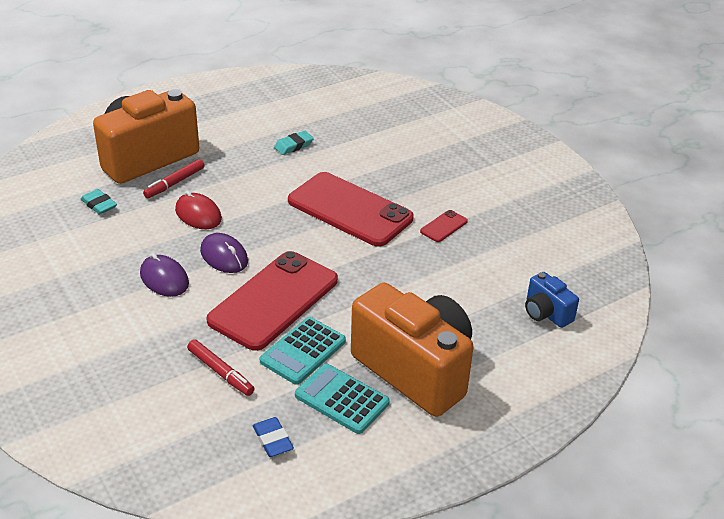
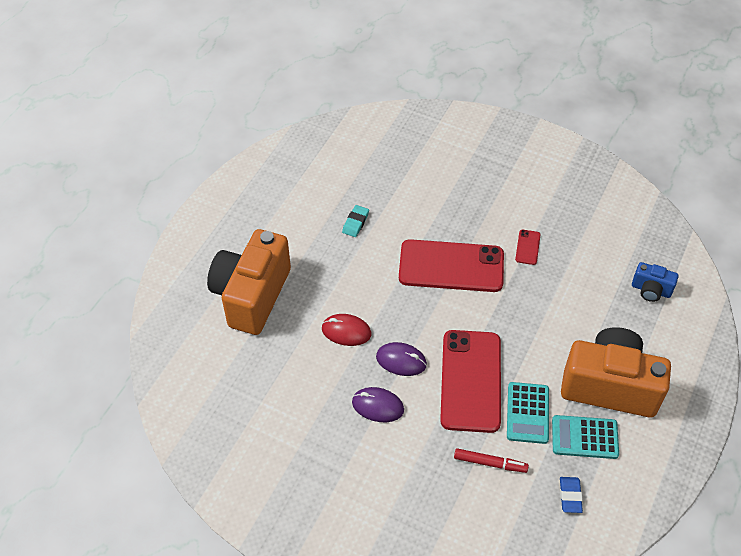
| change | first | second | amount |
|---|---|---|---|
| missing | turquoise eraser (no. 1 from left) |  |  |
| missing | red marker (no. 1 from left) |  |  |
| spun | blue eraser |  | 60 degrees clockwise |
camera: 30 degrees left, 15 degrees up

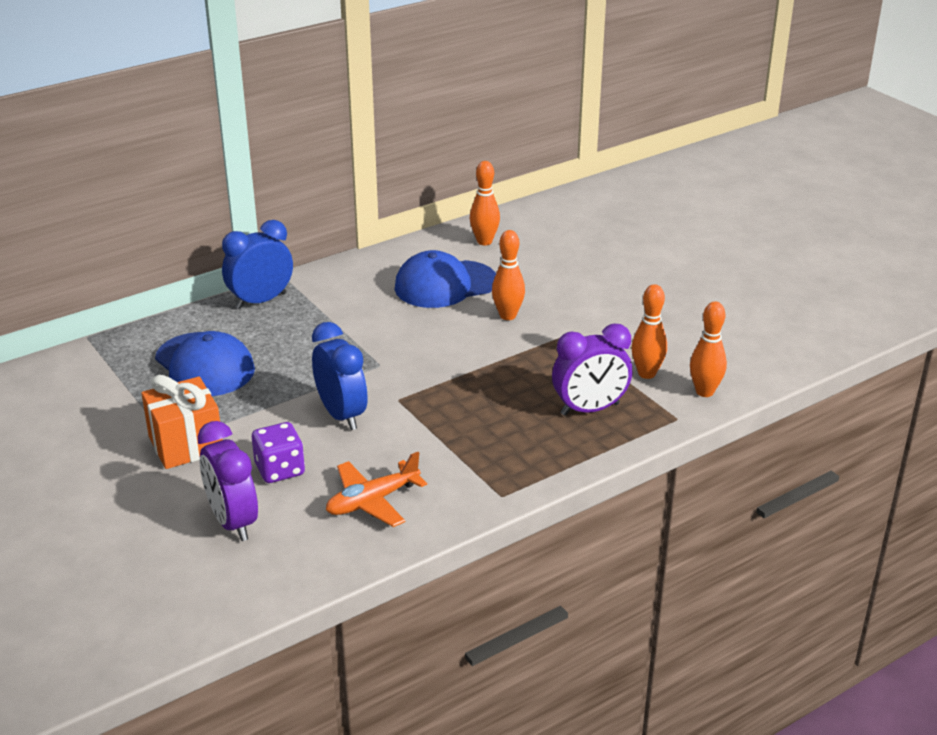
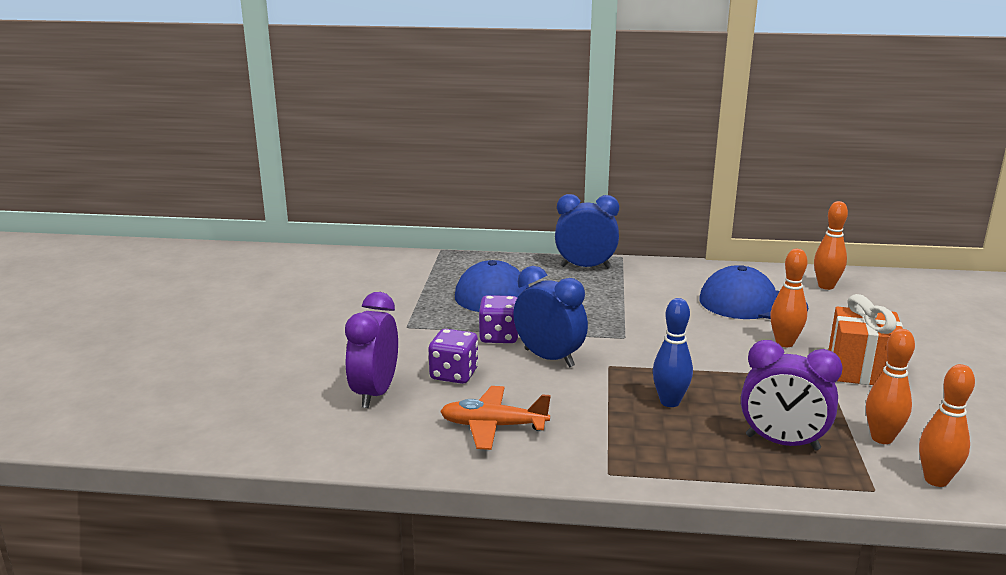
| change | first | second | amount |
|---|---|---|---|
| appeared |  | purple dice (no. 2 from left) |  |
| appeared |  | blue bowling pin |  |
| relocated | orange gift |  |  |
| spun | blue clock (no. 2 from left in the first image) | blue clock (no. 1 from left) | 60 degrees counterclockwise |
camera: 40 degrees right, 10 degrees down

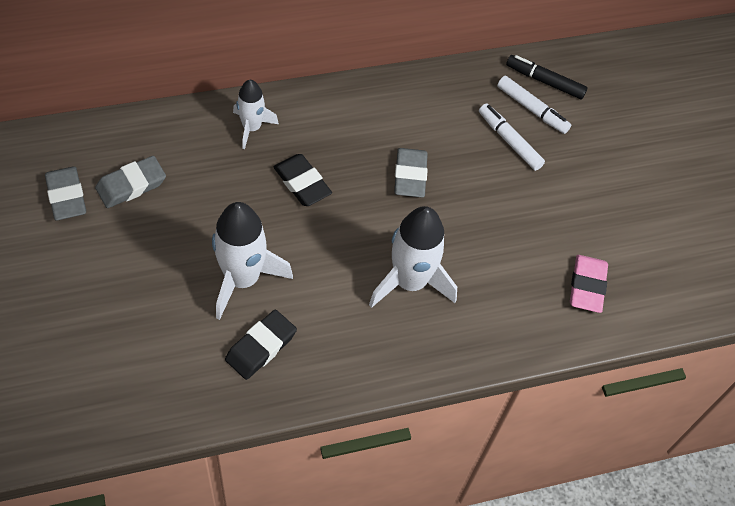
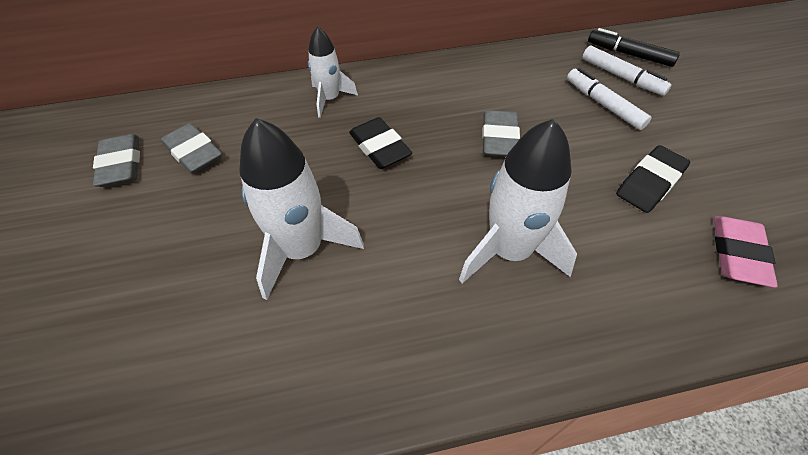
| change | first | second | amount |
|---|---|---|---|
| relocated | black eraser (no. 1 from left in the first image) | black eraser (no. 2 from left) |  |
| spun | grey eraser (no. 2 from left) |  | 75 degrees clockwise |
camera: 10 degrees right, 5 degrees down

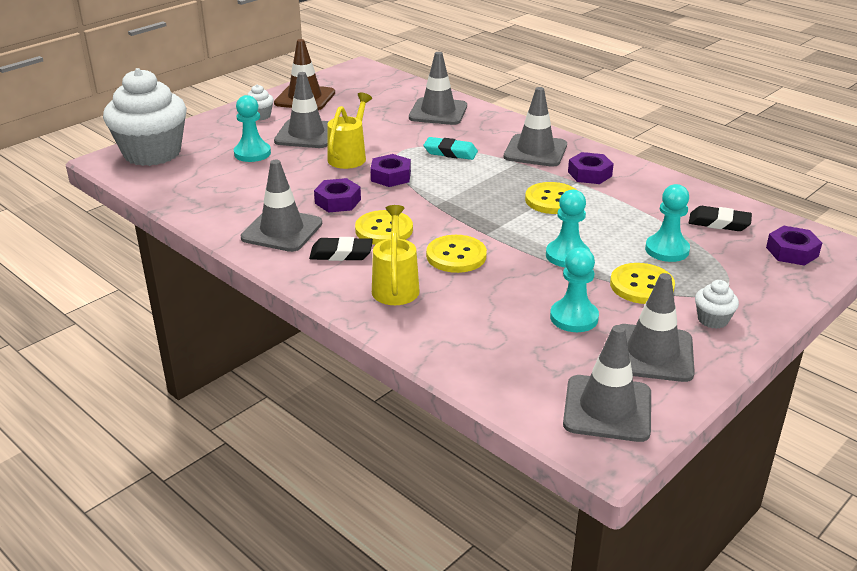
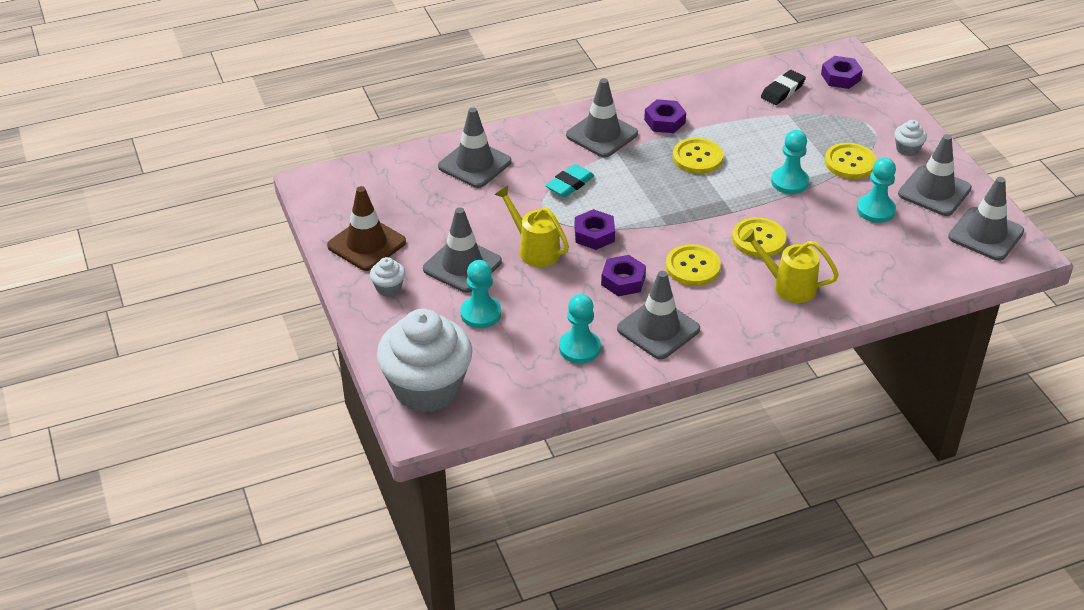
| change | first | second | amount |
|---|---|---|---|
| missing | black eraser (no. 1 from left) |  |  |
| relocated | turquoise pawn (no. 4 from left in the first image) | turquoise pawn (no. 2 from left) |  |
camera: 65 degrees left, 10 degrees up

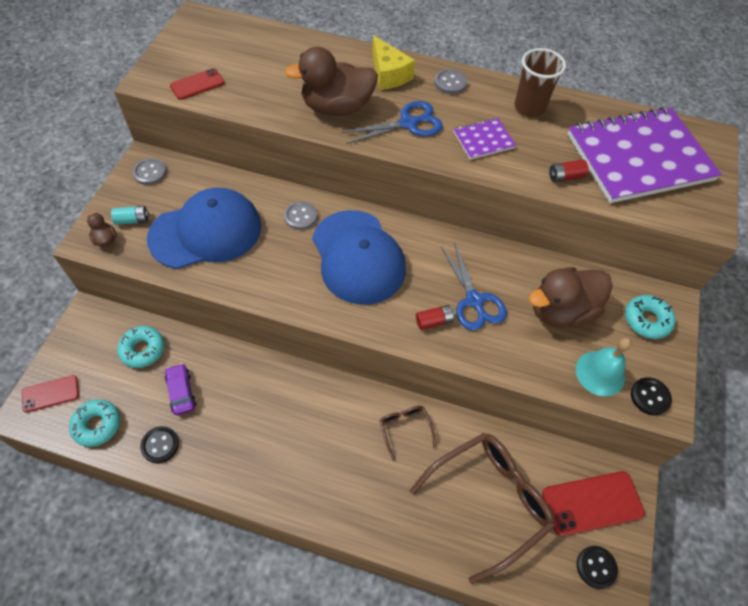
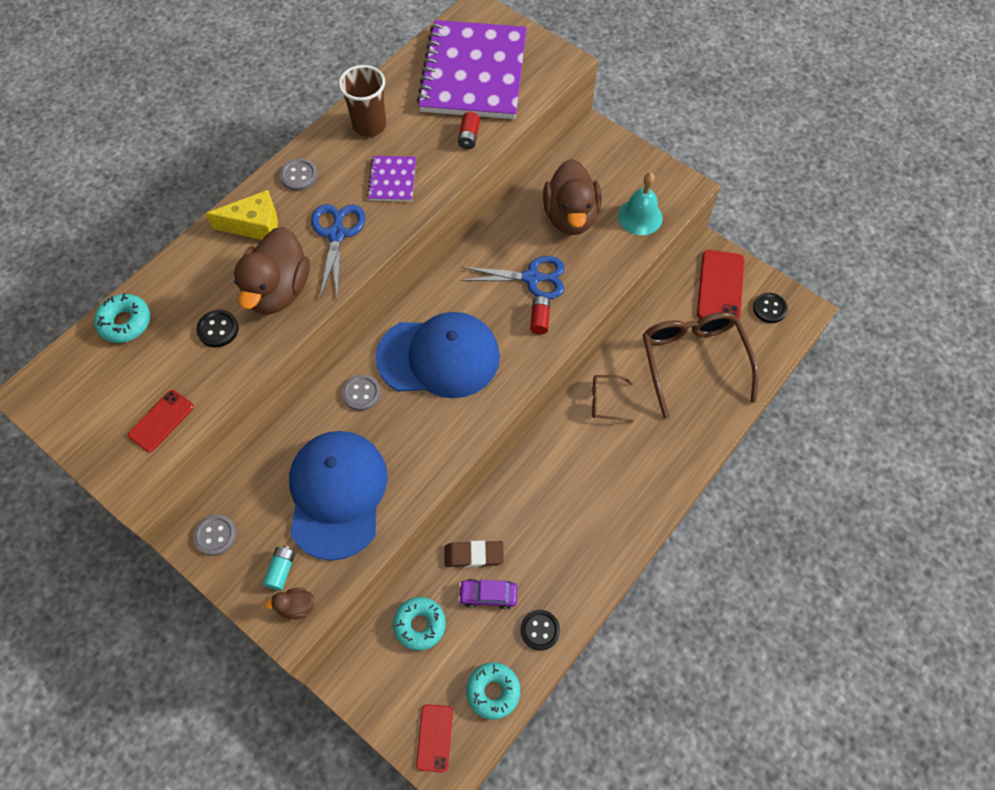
| change | first | second | amount |
|---|---|---|---|
| appeared |  | brown eraser |  |
| relocated | turquoise donut (no. 3 from left in the first image) | turquoise donut (no. 1 from left) |  |
| relocated | black button (no. 3 from left in the first image) | black button (no. 1 from left) |  |
| spun | red phone (no. 2 from left in the first image) | red phone (no. 1 from left) | 45 degrees clockwise |
camera: 65 degrees left, 5 degrees up

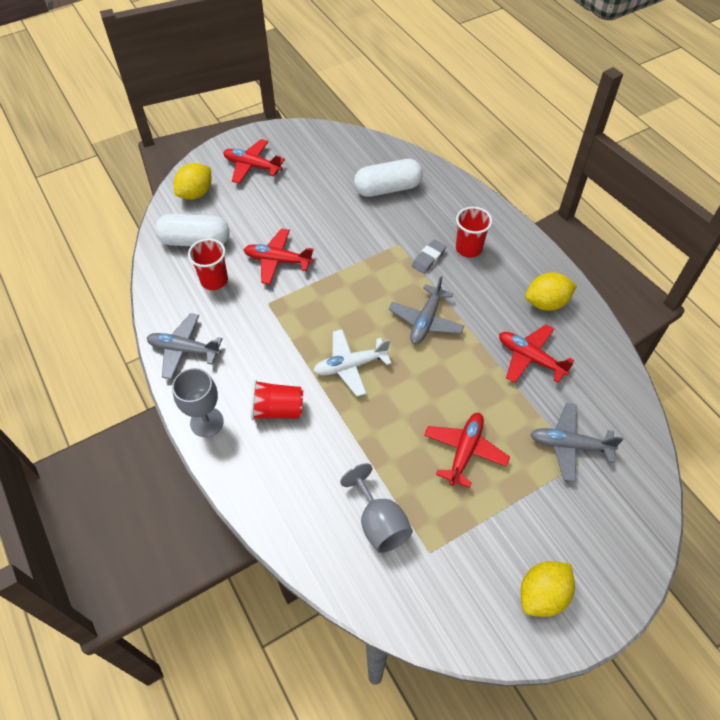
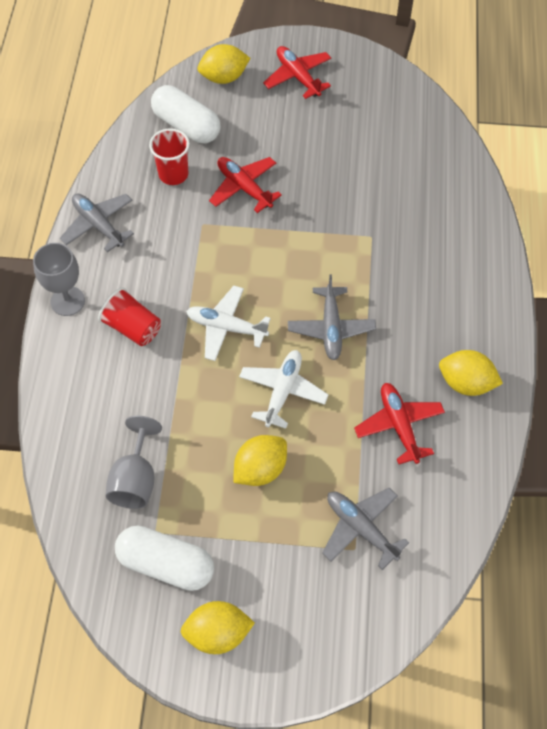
| change | first | second | amount |
|---|---|---|---|
| missing | grey eraser |  |  |
| missing | red cup (no. 3 from left) |  |  |
| appeared |  | white plane (no. 2 from left) |  |
| relocated | white capsule (no. 2 from left in the first image) | white capsule (no. 1 from left) |  |
| exchanged | red plane (no. 3 from left) | yellow lemon (no. 3 from left) |  |
| spun | grey plane (no. 2 from left) |  | 60 degrees counterclockwise |
camera: 35 degrees right, 5 degrees up

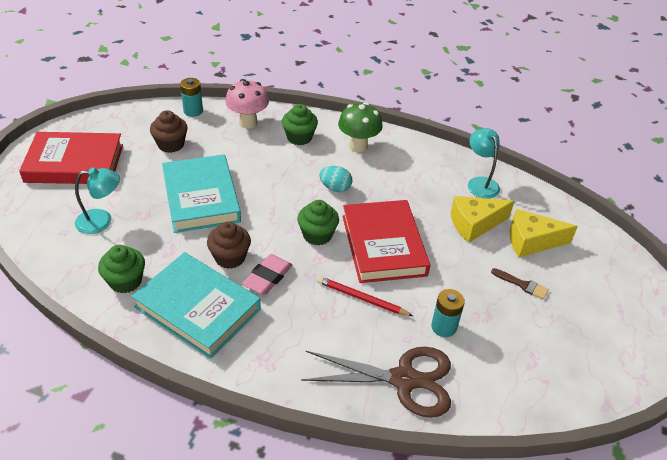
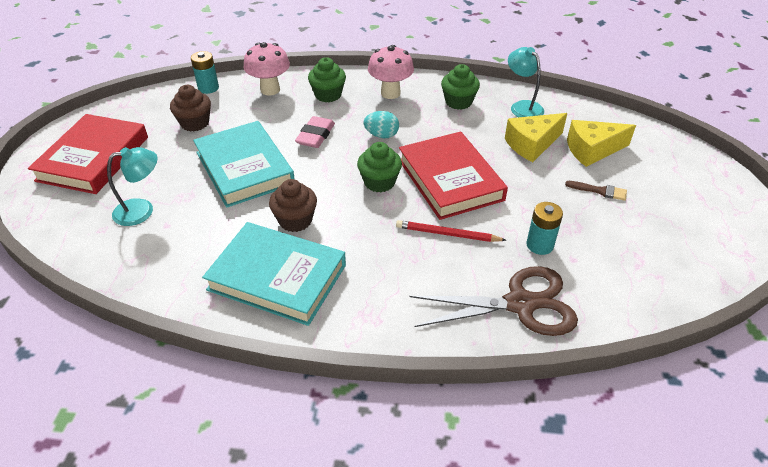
| change | first | second | amount |
|---|---|---|---|
| relocated | green cupcake (no. 1 from left in the first image) | green cupcake (no. 3 from left) |  |
| relocated | pink eraser |  |  |
| colour | green mushroom | pink mushroom (no. 2 from left) |  |
| spun | red book (no. 1 from left) |  | 60 degrees counterclockwise |
camera: 10 degrees left, 0 degrees up

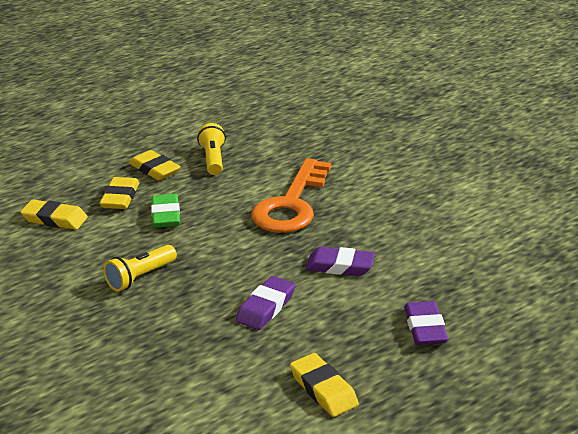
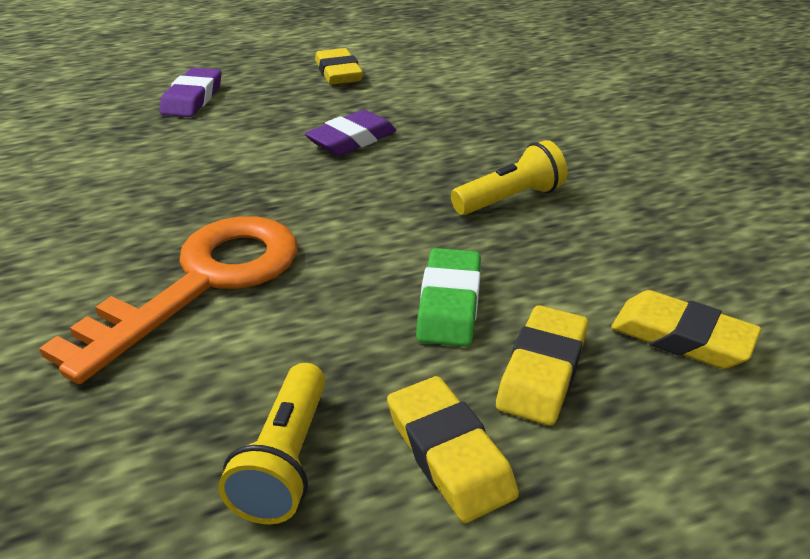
| change | first | second | amount |
|---|---|---|---|
| missing | purple eraser (no. 2 from left) |  |  |
camera: 165 degrees left, 5 degrees up

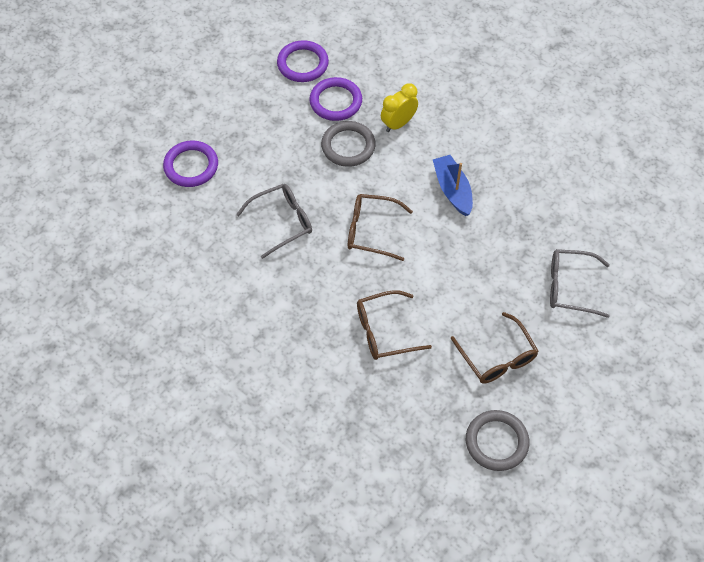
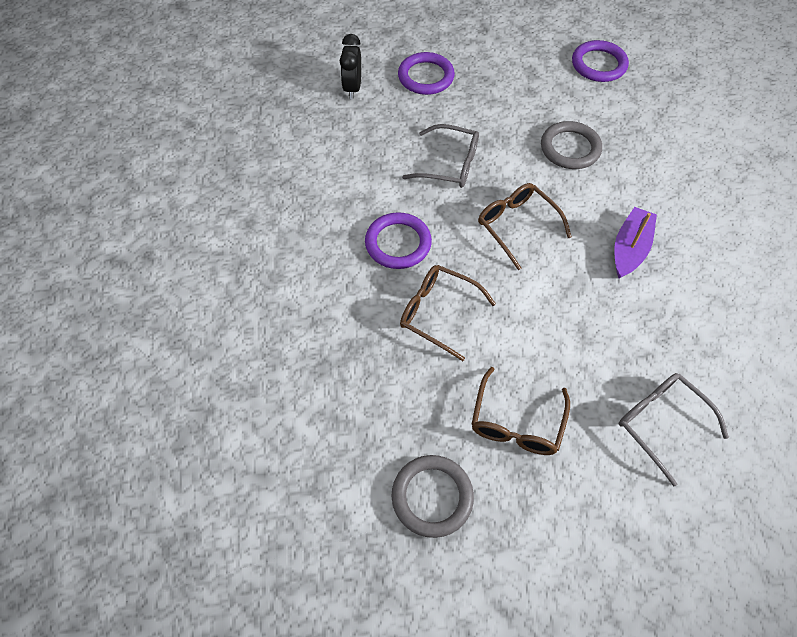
| change | first | second | amount |
|---|---|---|---|
| missing | yellow clock |  |  |
| appeared |  | black clock |  |
| relocated | purple ring (no. 3 from left in the first image) | purple ring (no. 1 from left) |  |
| colour | blue boat | purple boat |  |
camera: 45 degrees right, 0 degrees up

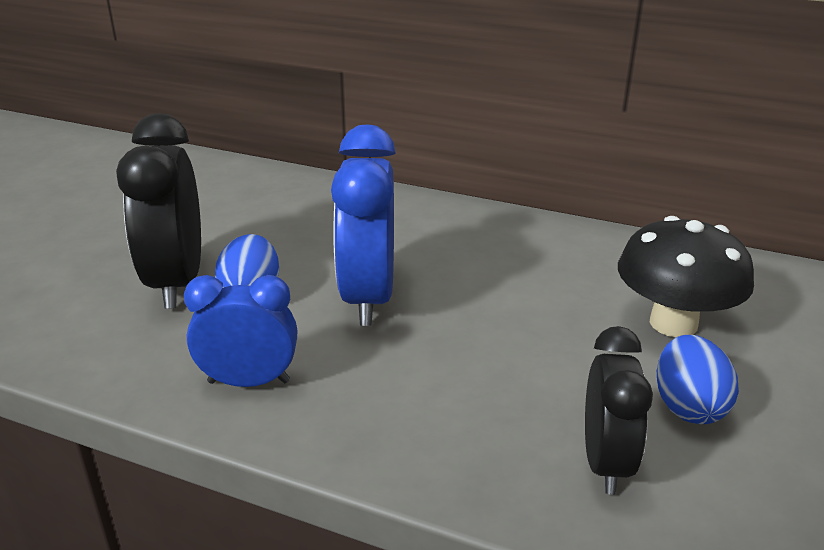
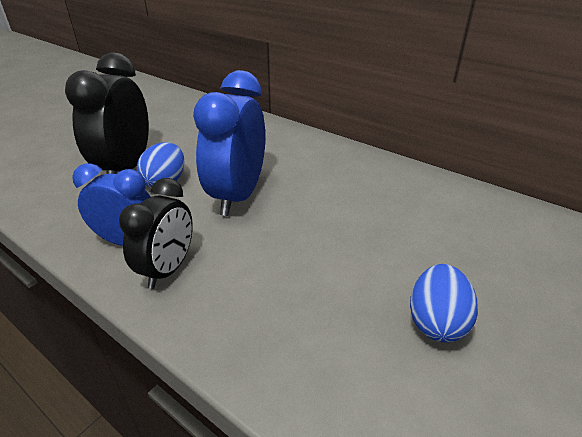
| change | first | second | amount |
|---|---|---|---|
| missing | black mushroom |  |  |
| relocated | black clock (no. 2 from left) |  |  |
camera: 15 degrees right, 5 degrees up

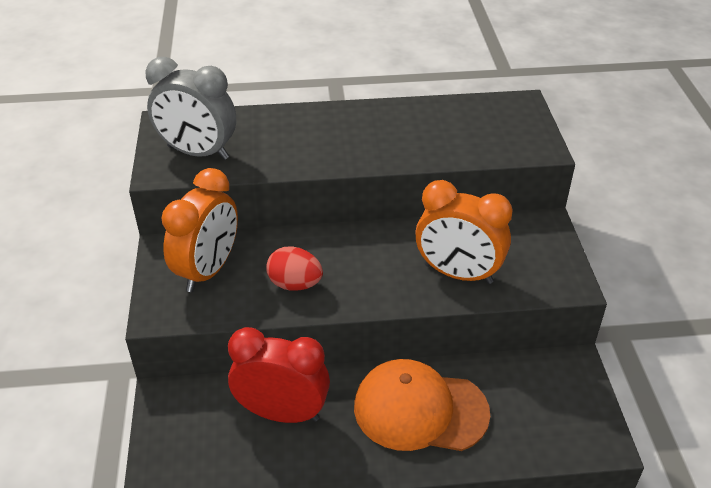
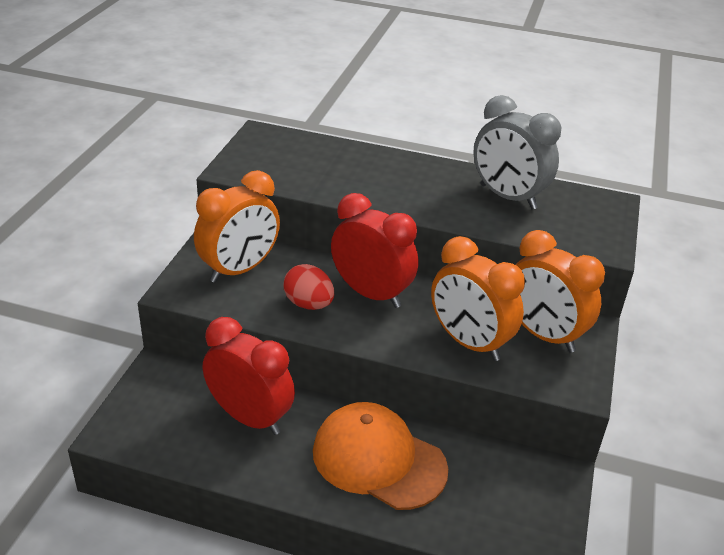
| change | first | second | amount |
|---|---|---|---|
| appeared |  | red clock (no. 2 from left) |  |
| appeared |  | orange clock (no. 3 from left) |  |
| relocated | grey clock |  |  |
camera: 20 degrees right, 5 degrees down

